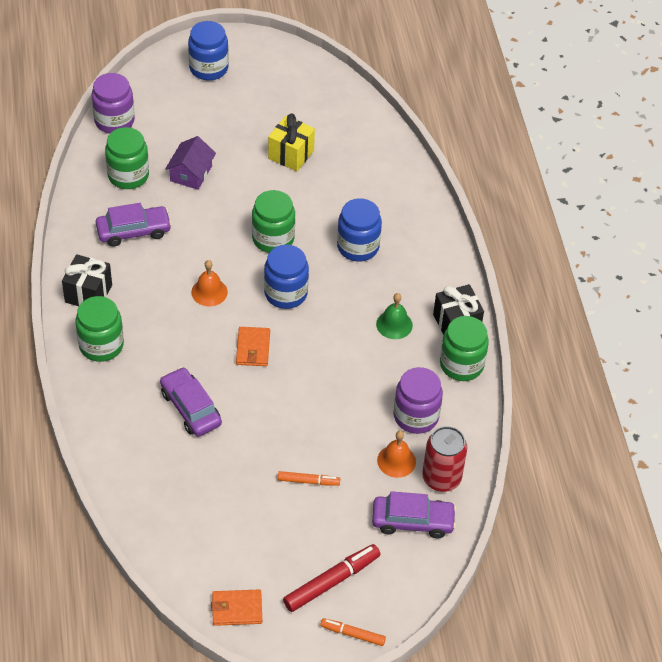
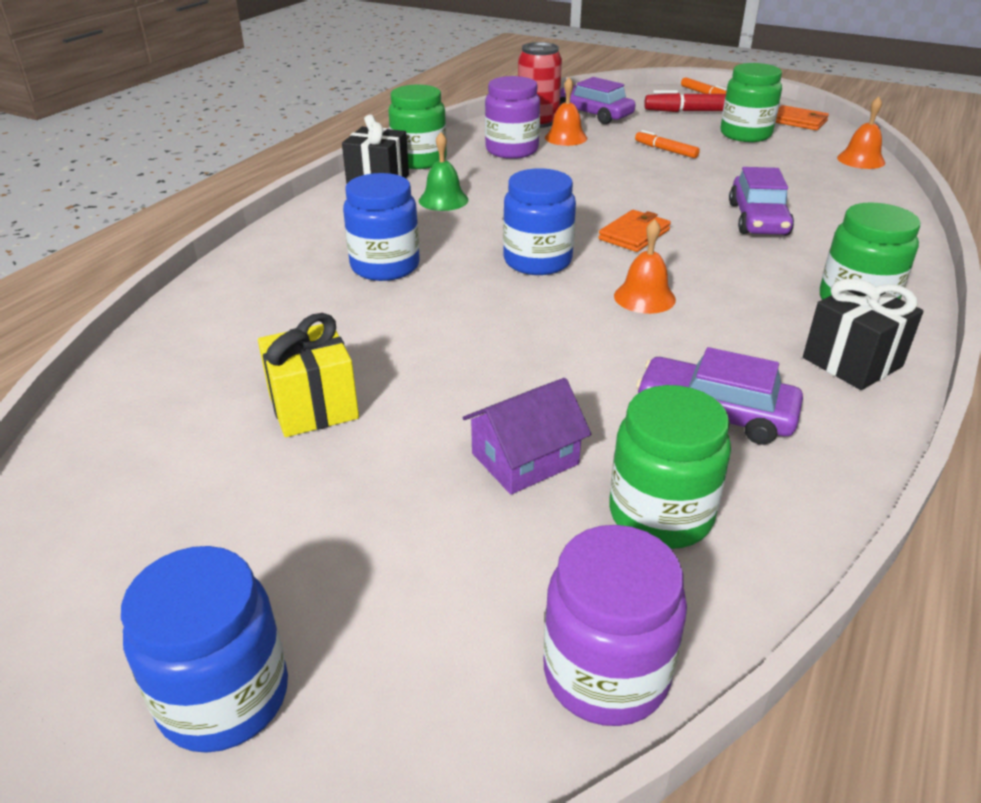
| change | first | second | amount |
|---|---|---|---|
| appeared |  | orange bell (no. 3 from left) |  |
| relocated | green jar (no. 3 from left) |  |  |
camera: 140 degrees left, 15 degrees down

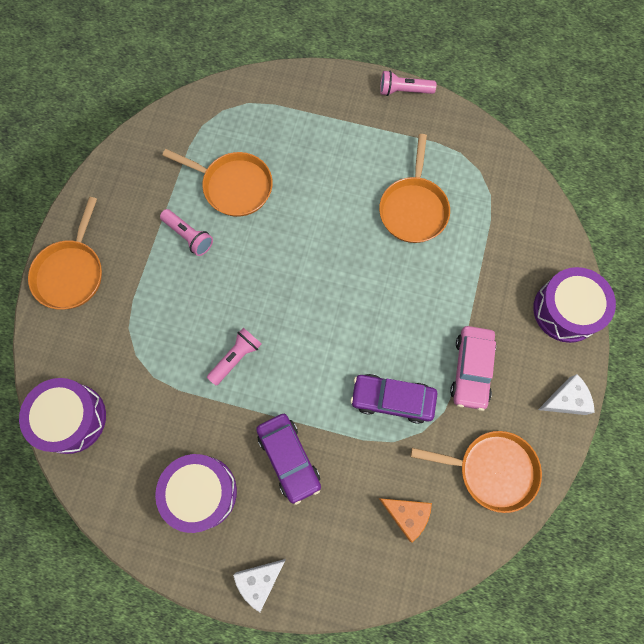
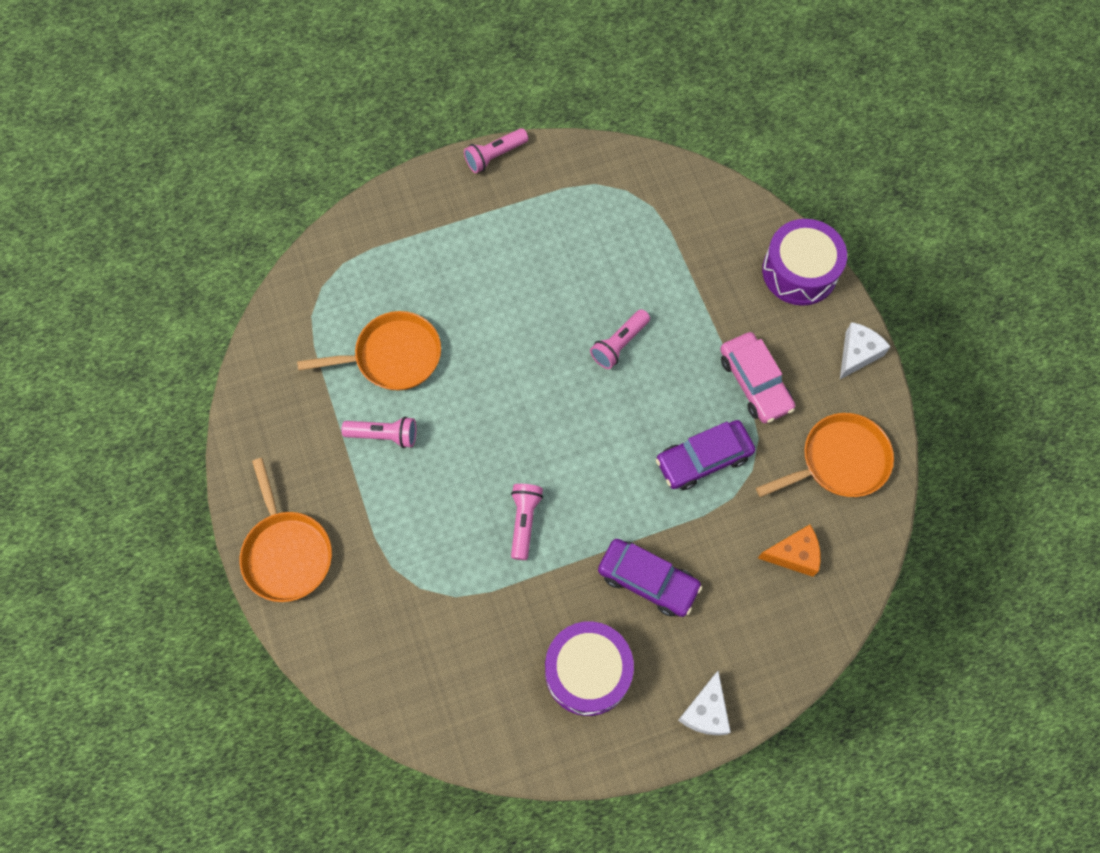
| change | first | second | amount |
|---|---|---|---|
| missing | purple drum (no. 1 from left) |  |  |
| missing | orange pan (no. 3 from left) |  |  |
| appeared |  | pink flashlight (no. 4 from left) |  |
camera: 35 degrees left, 5 degrees down

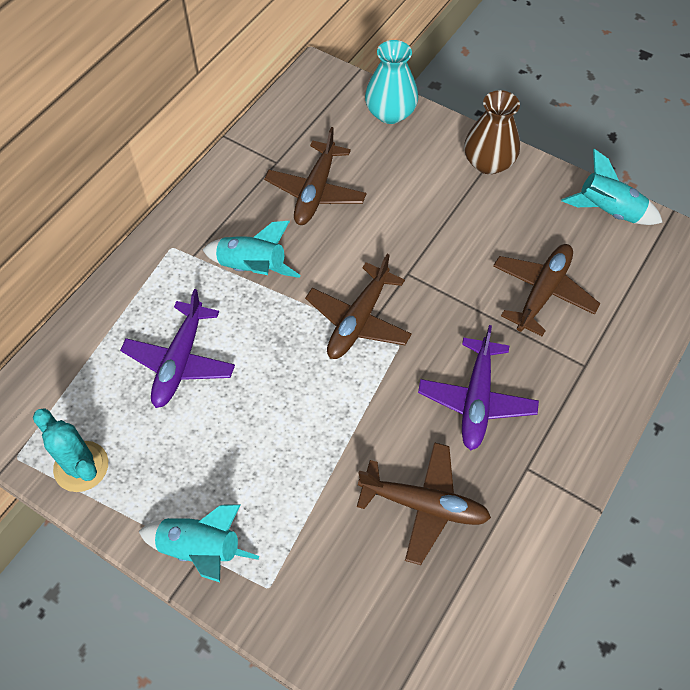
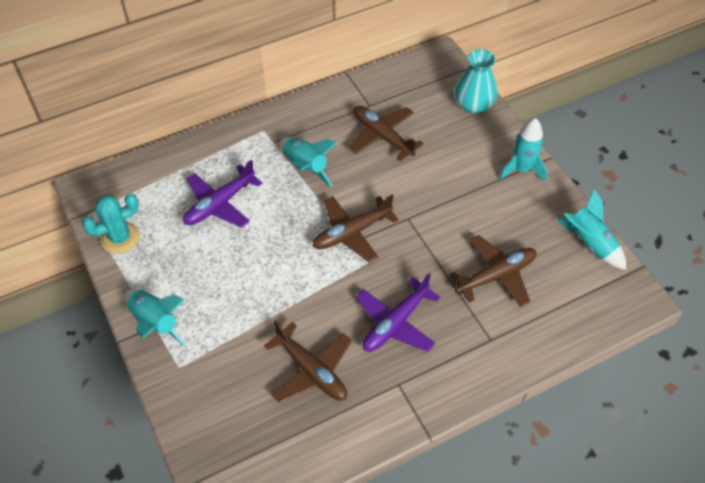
| change | first | second | amount |
|---|---|---|---|
| exchanged | brown vase | turquoise rocket (no. 3 from left) |  |
| spun | turquoise cactus |  | 75 degrees clockwise |
| spun | brown plane (no. 1 from left in the first image) | brown plane (no. 3 from left) | 90 degrees clockwise |
camera: 30 degrees right, 5 degrees down

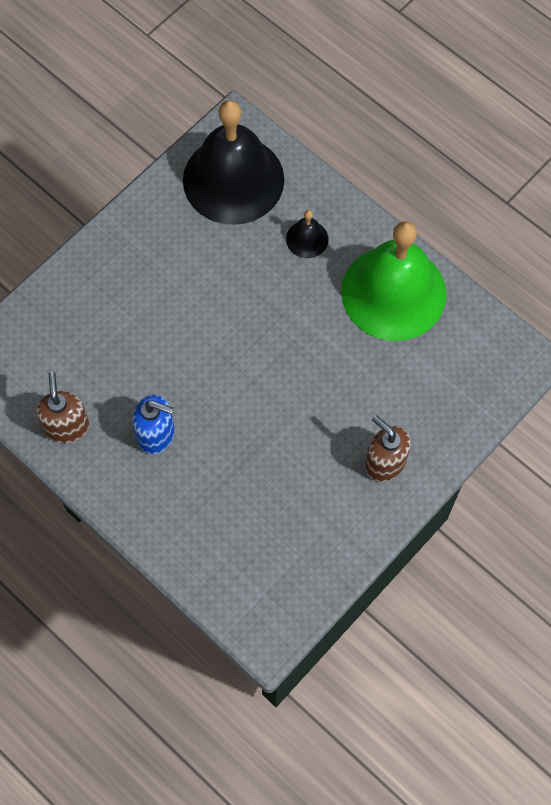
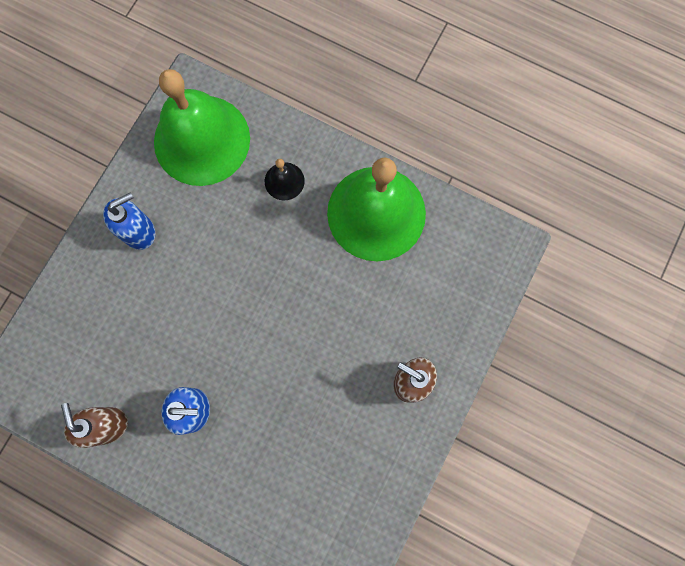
| change | first | second | amount |
|---|---|---|---|
| appeared |  | blue soap dispenser (no. 1 from left) |  |
| colour | black bell (no. 1 from left) | green bell (no. 1 from left) |  |
camera: 15 degrees left, 10 degrees up

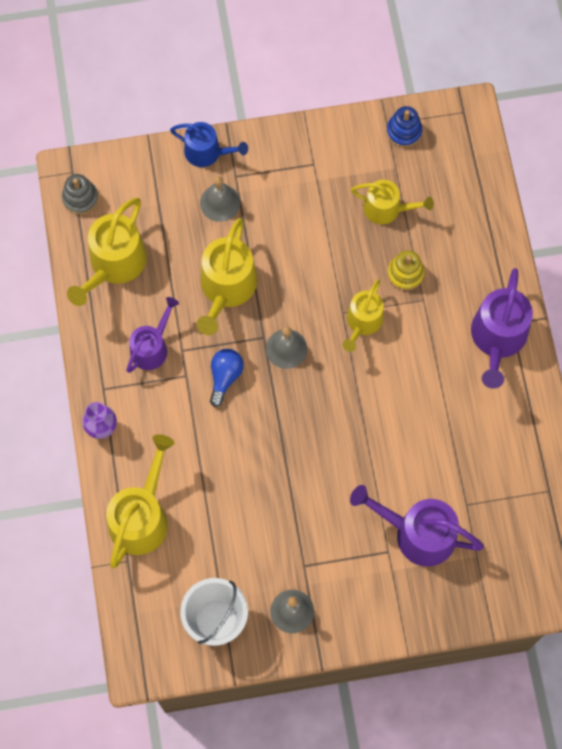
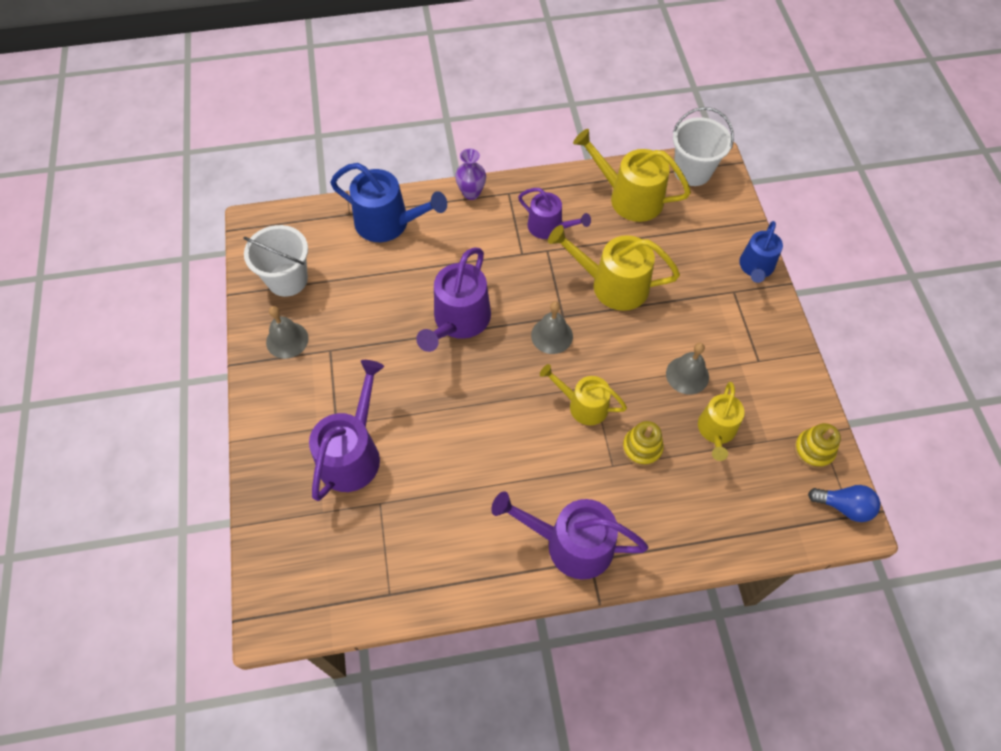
| change | first | second | amount |
|---|---|---|---|
| appeared |  | purple watering can (no. 2 from left) |  |
| relocated | grey bell (no. 1 from left in the first image) | grey bell (no. 3 from left) |  |
| relocated | blue light bulb |  |  |
| exchanged | grey stacking toy | white bucket (no. 2 from left) |  |
| colour | yellow watering can (no. 2 from left) | blue watering can (no. 1 from left) |  |
| colour | blue stacking toy | yellow stacking toy (no. 2 from left) |  |
camera: 90 degrees right, 10 degrees down

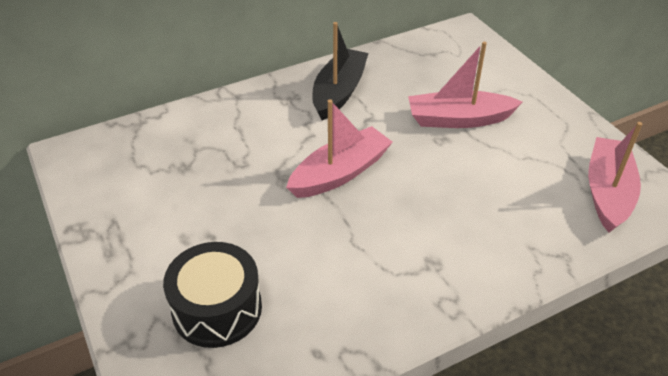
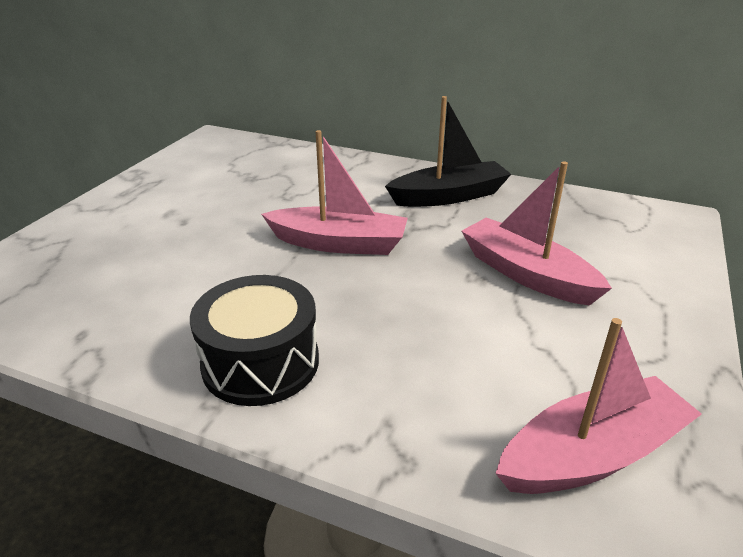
| change | first | second | amount |
|---|---|---|---|
| relocated | black drum |  |  |
camera: 50 degrees right, 10 degrees down

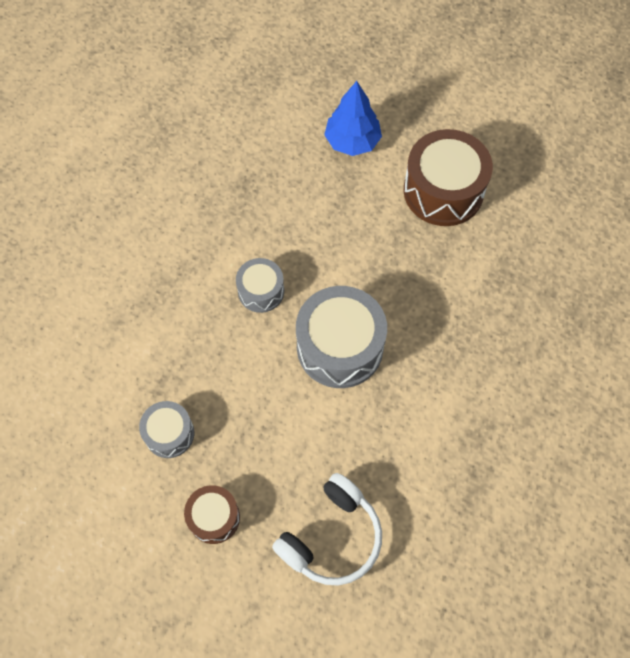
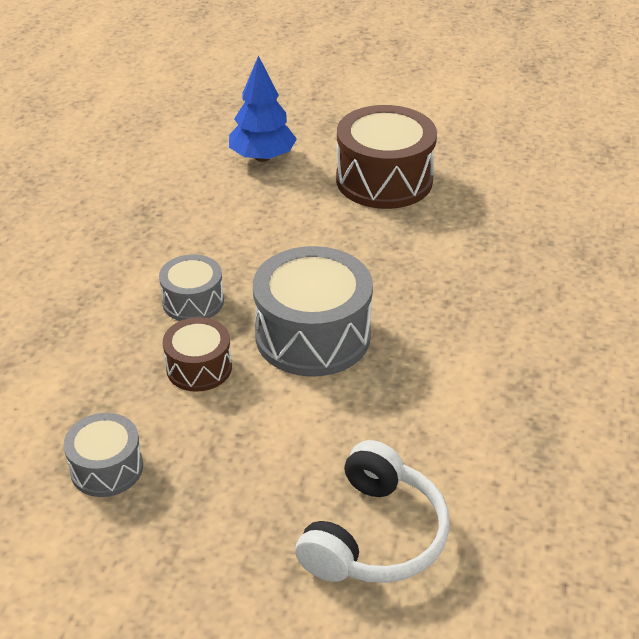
| change | first | second | amount |
|---|---|---|---|
| relocated | brown drum (no. 1 from left) |  |  |
camera: 15 degrees left, 25 degrees down

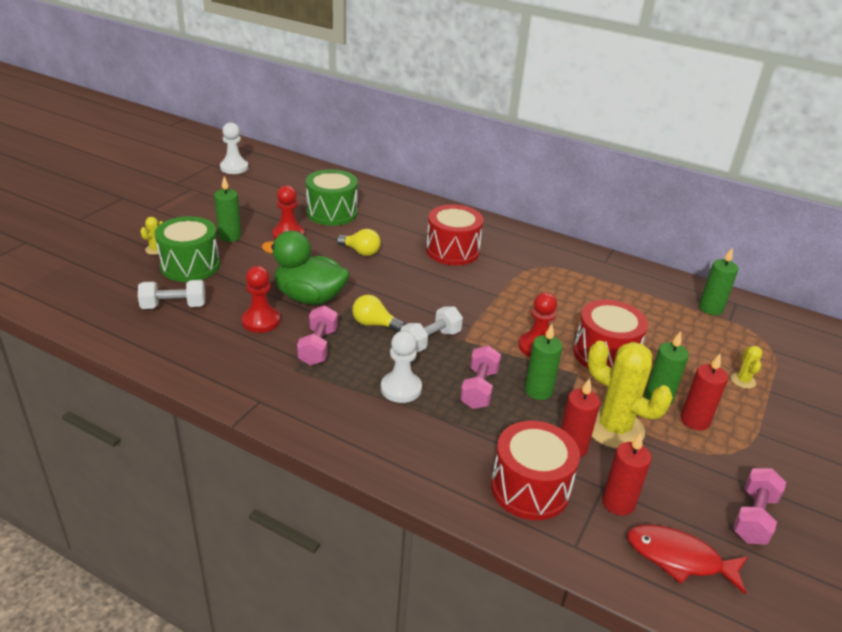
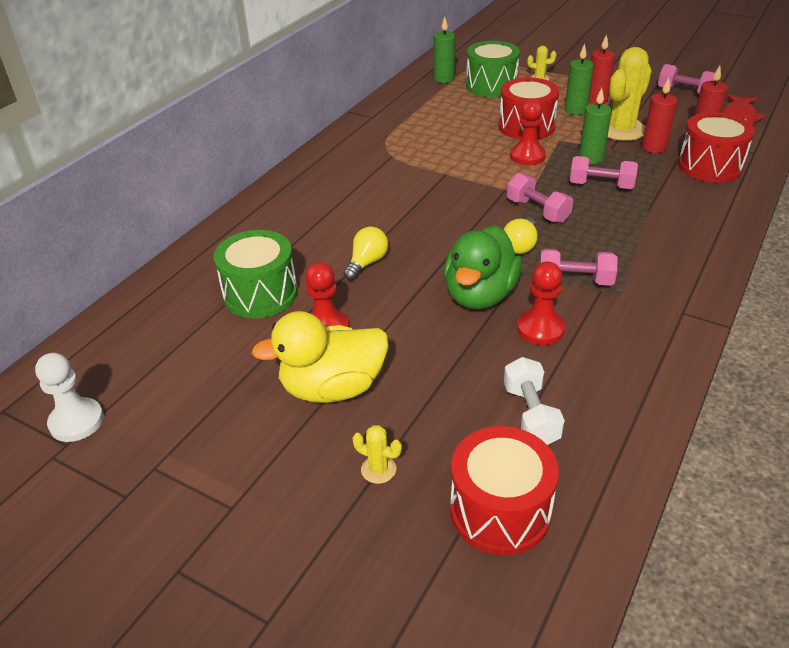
| change | first | second | amount |
|---|---|---|---|
| missing | white pawn (no. 2 from left) |  |  |
| relocated | green drum (no. 1 from left in the first image) | green drum (no. 2 from left) |  |
| relocated | red drum (no. 1 from left) |  |  |
| exchanged | green candle (no. 1 from left) | yellow duck |  |
| colour | white dumbbell (no. 2 from left) | pink dumbbell (no. 1 from left) |  |
camera: 85 degrees left, 5 degrees up

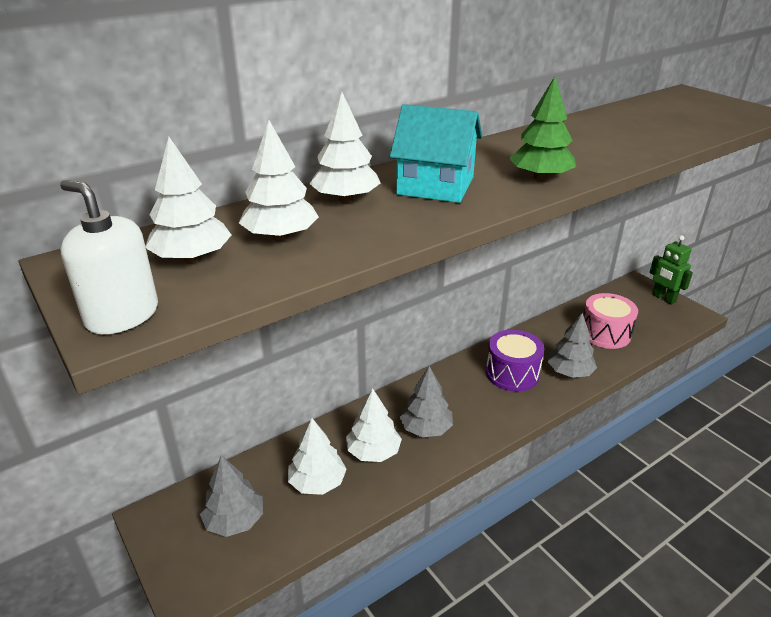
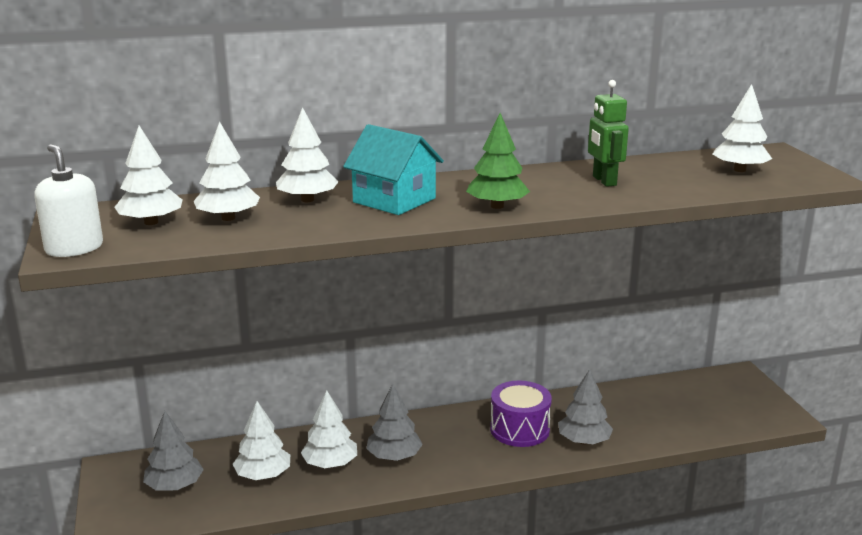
| change | first | second | amount |
|---|---|---|---|
| missing | pink drum |  |  |
| appeared |  | white tree (no. 6 from left) |  |
| relocated | green robot |  |  |
camera: 20 degrees right, 10 degrees down

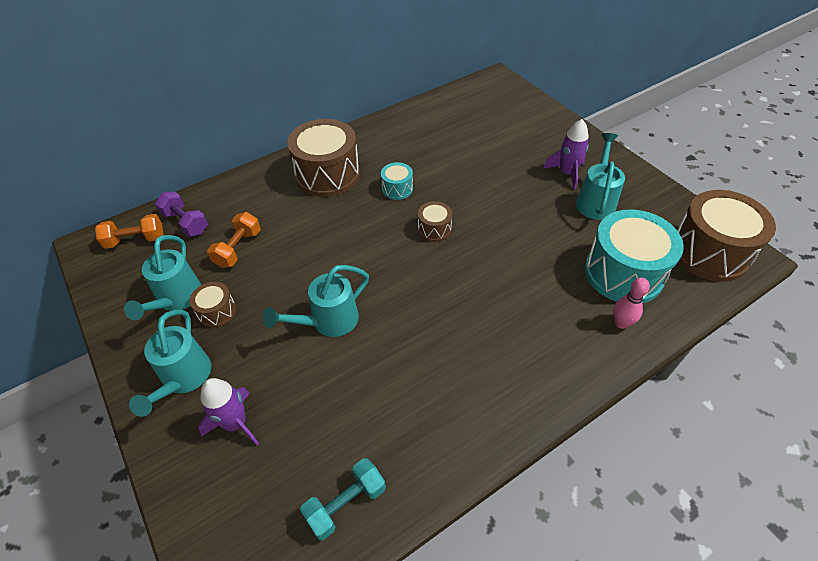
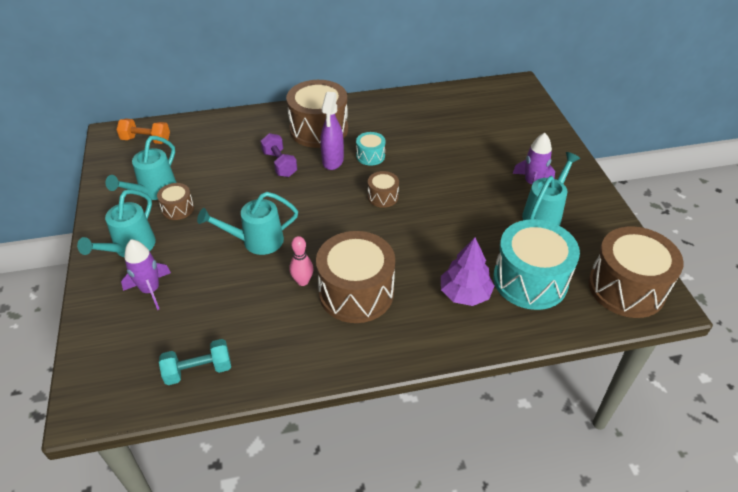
| change | first | second | amount |
|---|---|---|---|
| missing | orange dumbbell (no. 2 from left) |  |  |
| appeared |  | brown drum (no. 3 from left) |  |
| appeared |  | purple spray bottle |  |
| appeared |  | purple tree |  |
| relocated | purple dumbbell |  |  |
| relocated | pink bowling pin |  |  |
camera: 20 degrees right, 5 degrees down

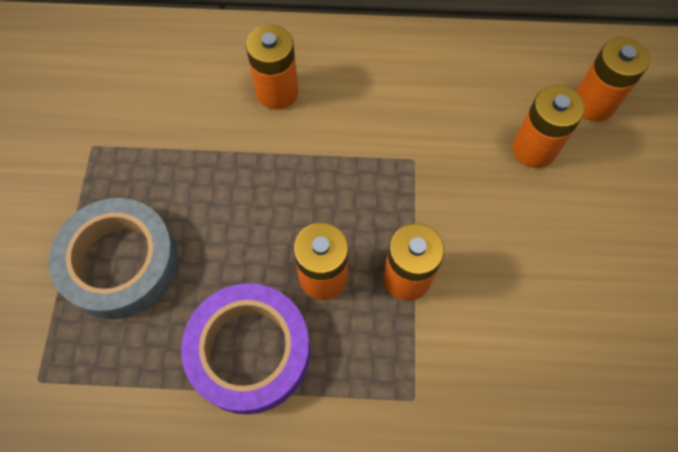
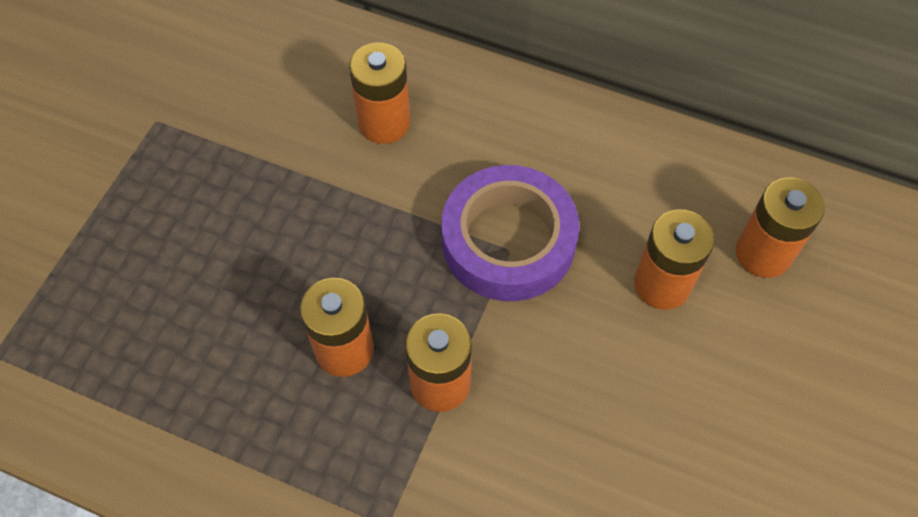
| change | first | second | amount |
|---|---|---|---|
| missing | grey tape |  |  |
| relocated | purple tape |  |  |
camera: 20 degrees right, 5 degrees down

